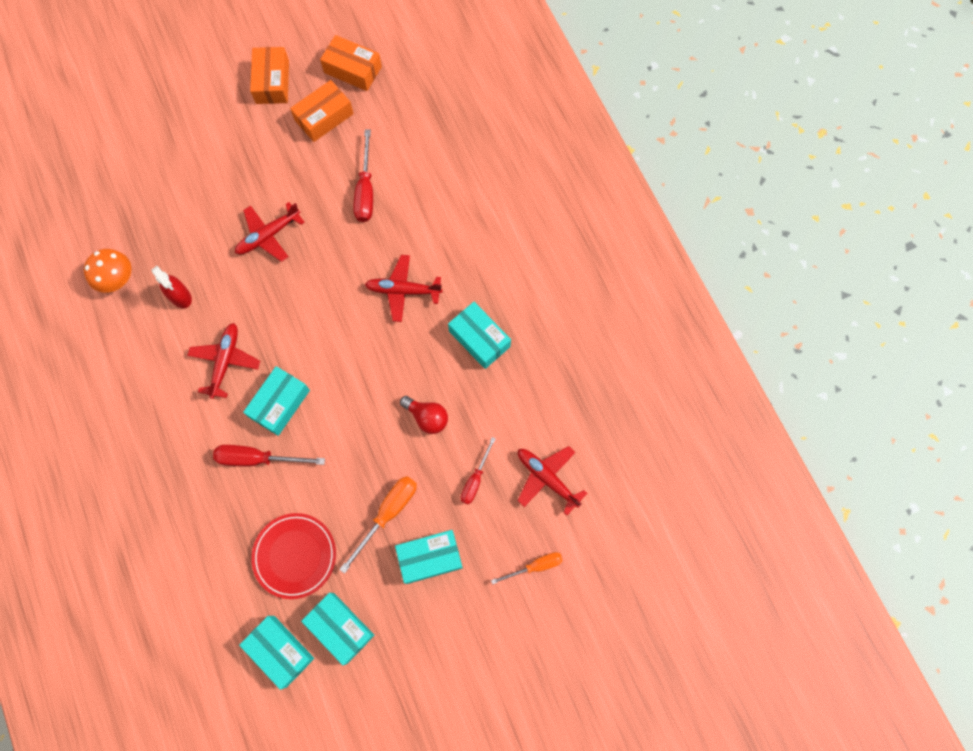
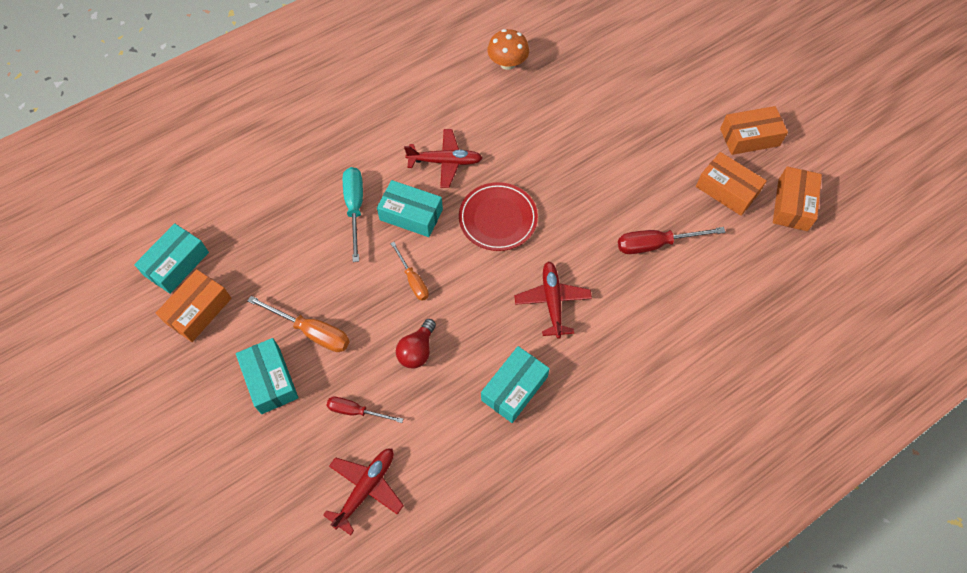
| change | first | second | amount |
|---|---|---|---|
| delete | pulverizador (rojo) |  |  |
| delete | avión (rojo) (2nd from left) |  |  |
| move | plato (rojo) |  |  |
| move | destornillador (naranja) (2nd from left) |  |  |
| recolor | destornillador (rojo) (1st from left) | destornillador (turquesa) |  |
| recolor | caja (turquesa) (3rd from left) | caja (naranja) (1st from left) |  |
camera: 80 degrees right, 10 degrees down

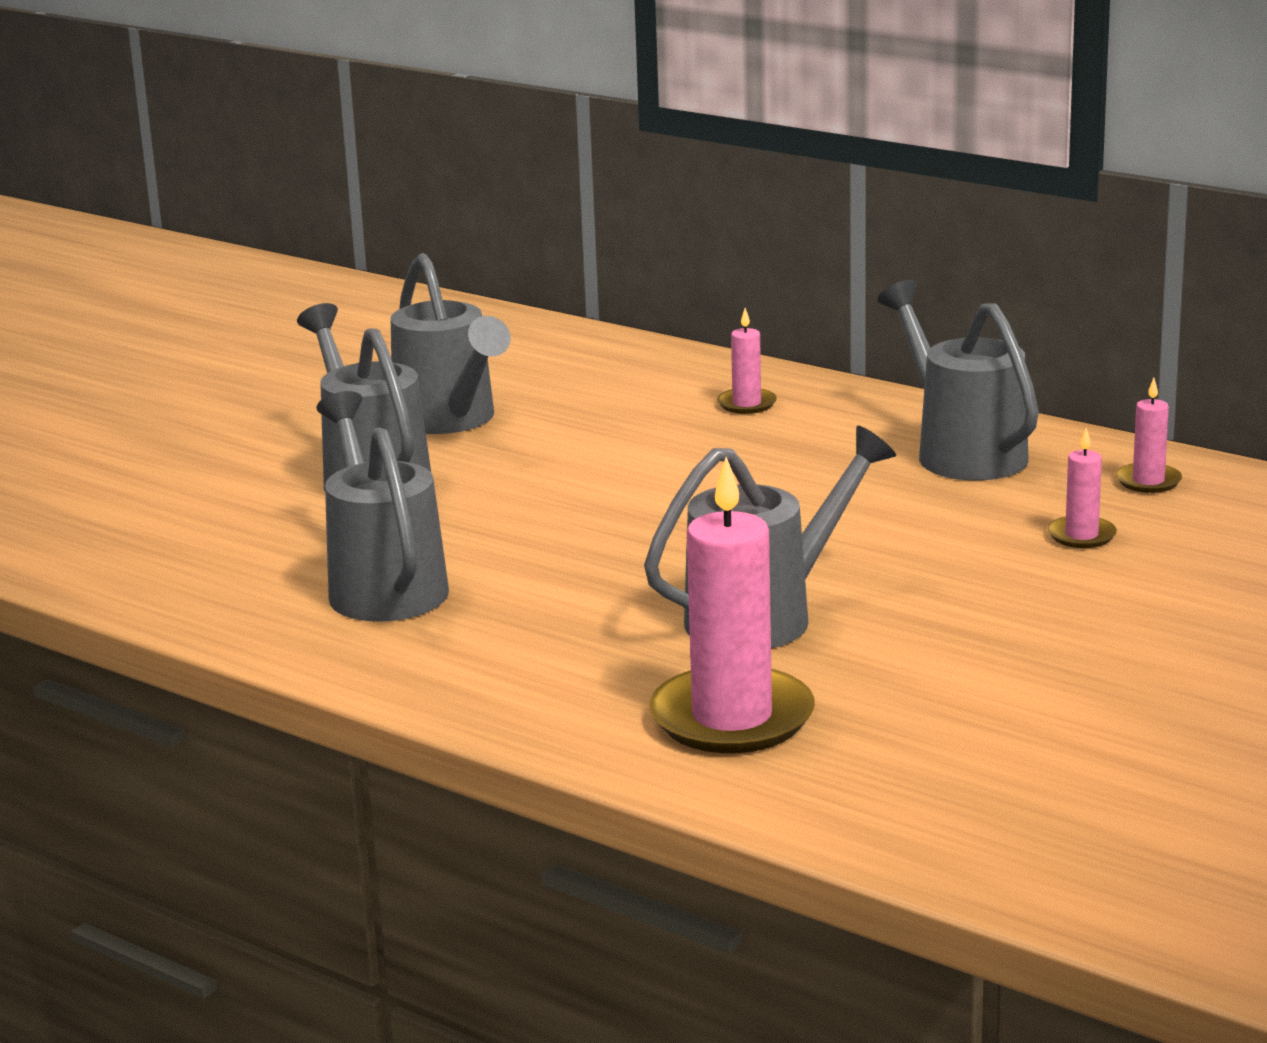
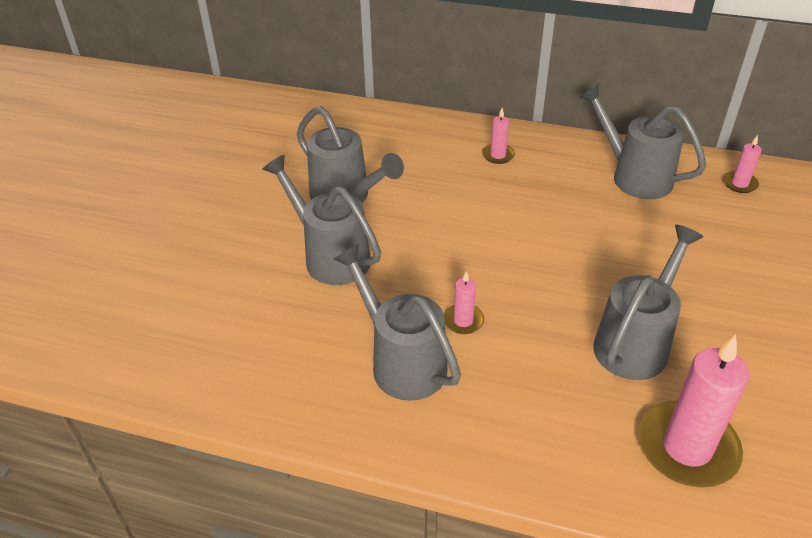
| change | first | second | amount |
|---|---|---|---|
| move | vela (rosa) (3rd from left in the first image) | vela (rosa) (1st from left) |  |
camera: 20 degrees left, 20 degrees up

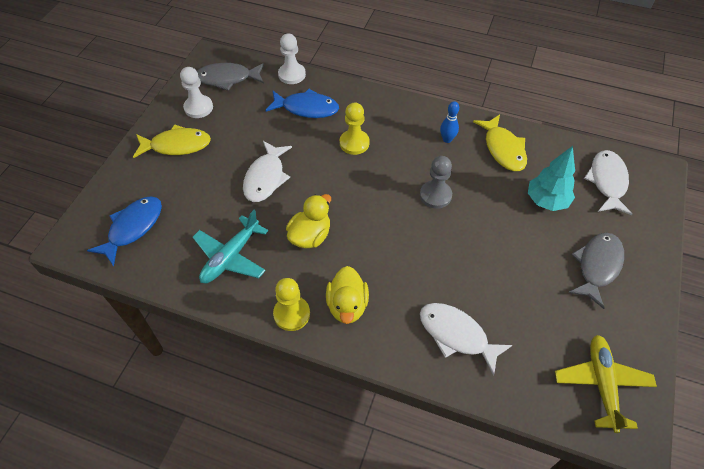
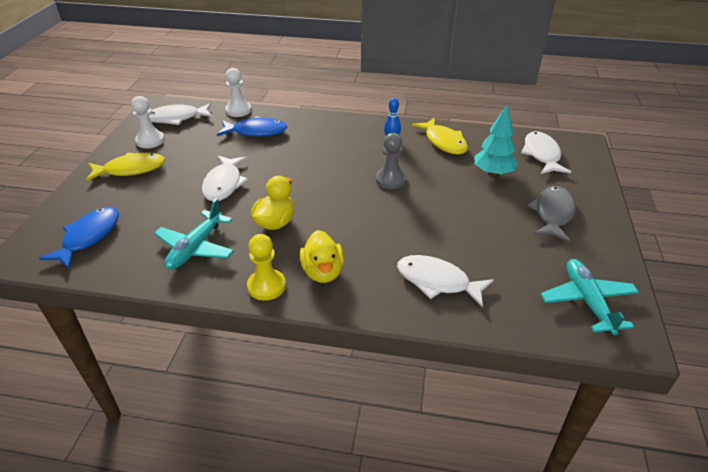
| change | first | second | amount |
|---|---|---|---|
| delete | peón (amarillo) (2nd from left) |  |  |
| recolor | pez (gris) (1st from left) | pez (blanco) (1st from left) |  |
| recolor | avión (amarillo) | avión (turquesa) (2nd from left) |  |
camera: 10 degrees left, 15 degrees down

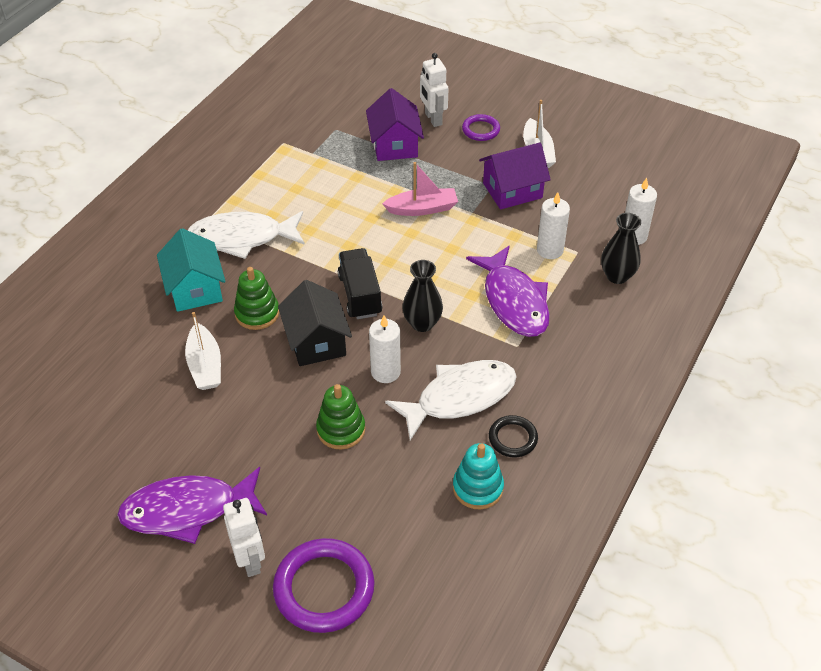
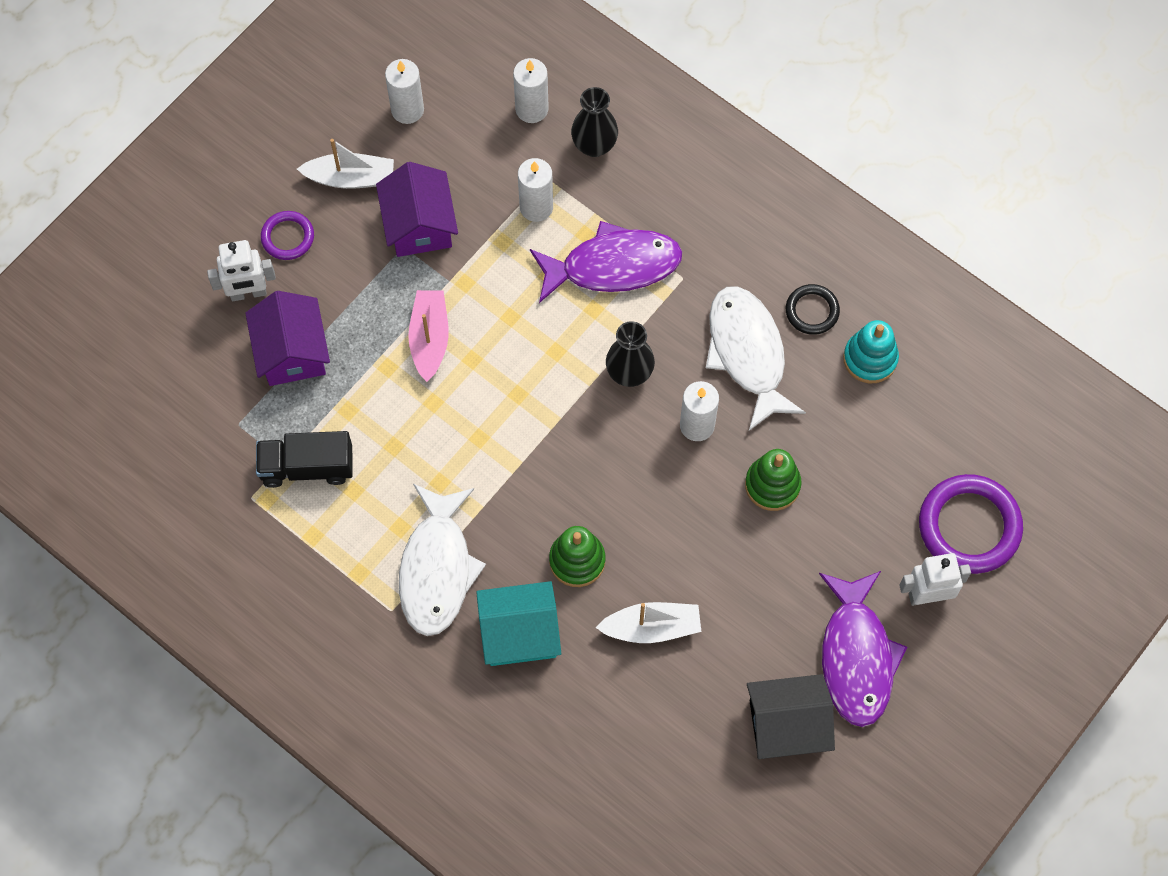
| change | first | second | amount |
|---|---|---|---|
| insert |  | vela (blanco) (1st from left) |  |
| move | casa (negro) |  |  |
| move | camión (negro) |  |  |
| rotate | casa (morado) (1st from left) |  | 75 degrees clockwise |
camera: 80 degrees left, 20 degrees up

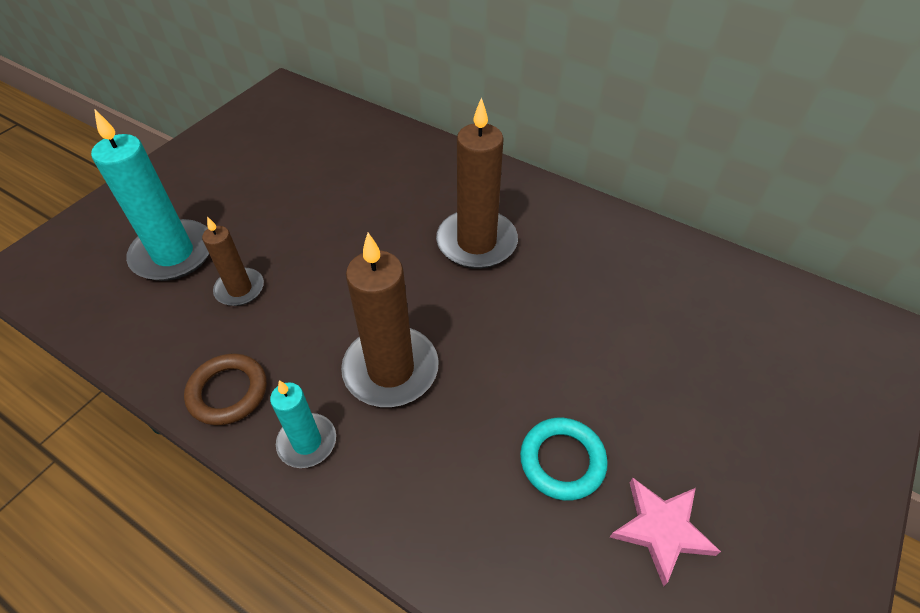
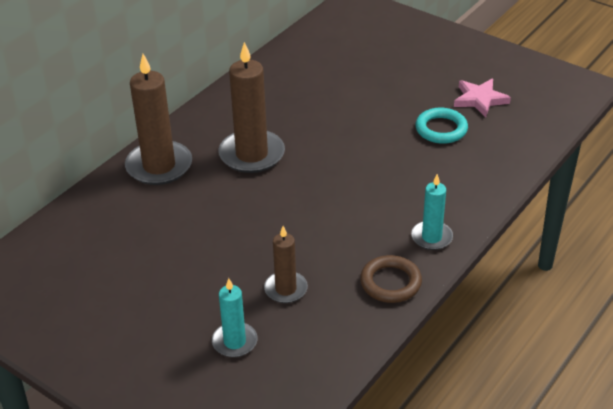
| change | first | second | amount |
|---|---|---|---|
| move | vela (marrón) (2nd from left in the first image) | vela (marrón) (1st from left) |  |
| resize | vela (turquesa) (1st from left) |  | x0.57 |
camera: 85 degrees left, 10 degrees down

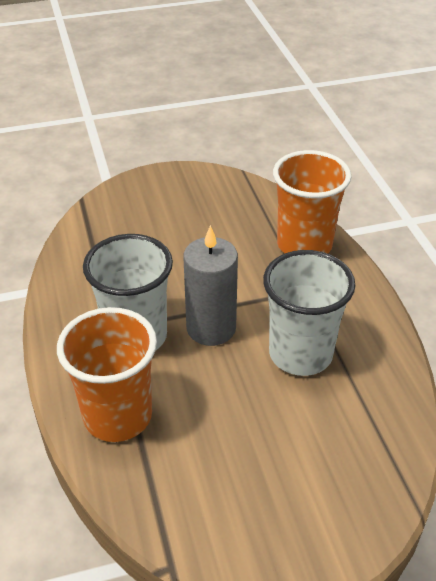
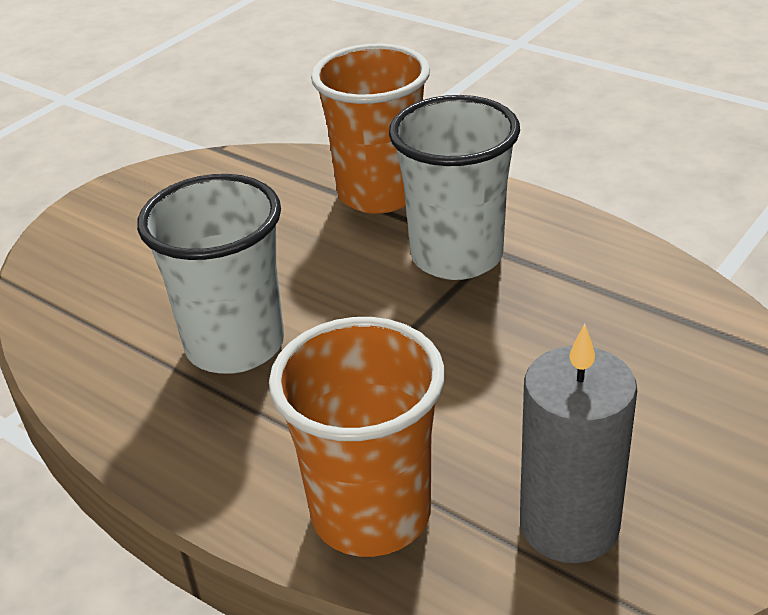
| change | first | second | amount |
|---|---|---|---|
| move | vela (gris) |  |  |
camera: 145 degrees right, 5 degrees down

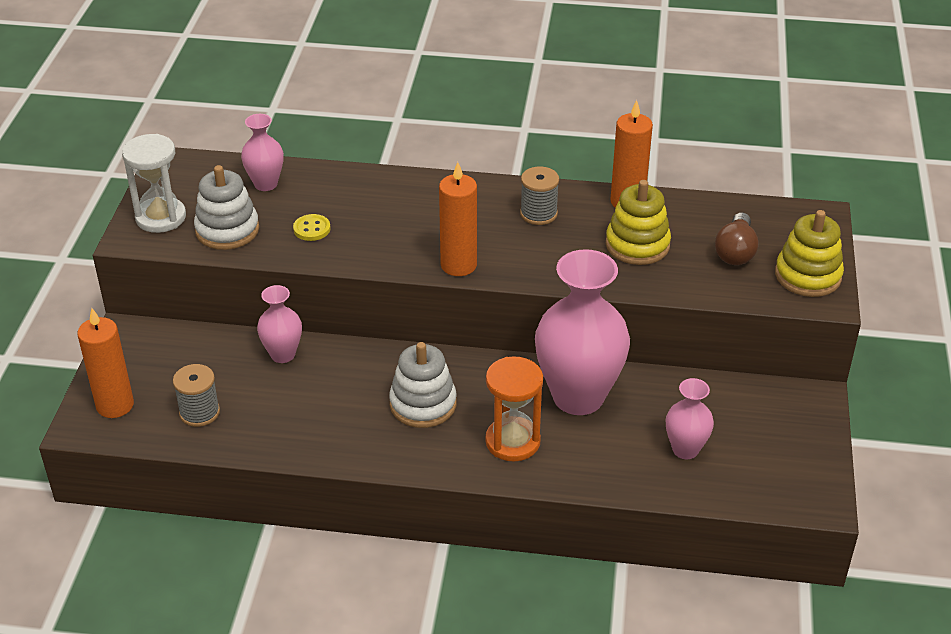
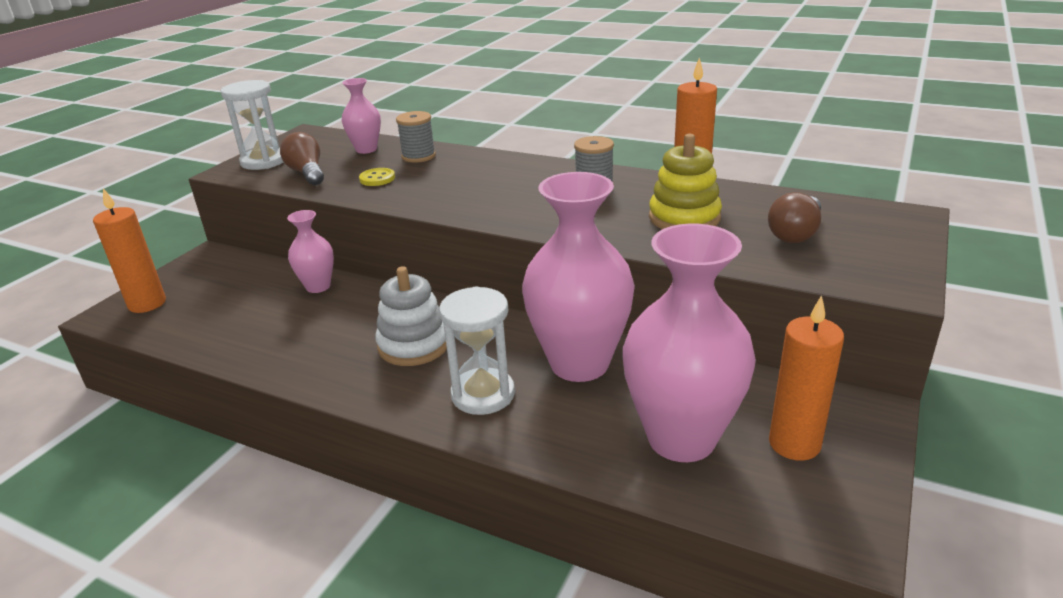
| change | first | second | amount |
|---|---|---|---|
| delete | juguete apilable (amarillo) (2nd from left) |  |  |
| move | carrete (gris) (1st from left) |  |  |
| move | vela (naranja) (2nd from left in the first image) | vela (naranja) (3rd from left) |  |
| replace | juguete apilable (blanco) (1st from left) | bombilla (marrón) (1st from left) |  |
| recolor | reloj de arena (naranja) | reloj de arena (blanco) (2nd from left) |  |
| resize | florero (rosa) (4th from left) |  | x2.02 |
camera: 20 degrees right, 10 degrees down

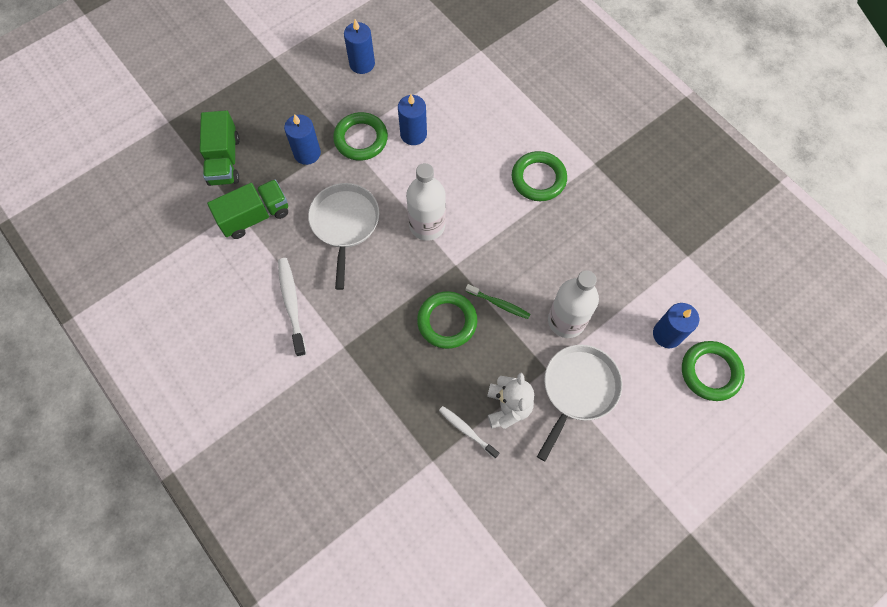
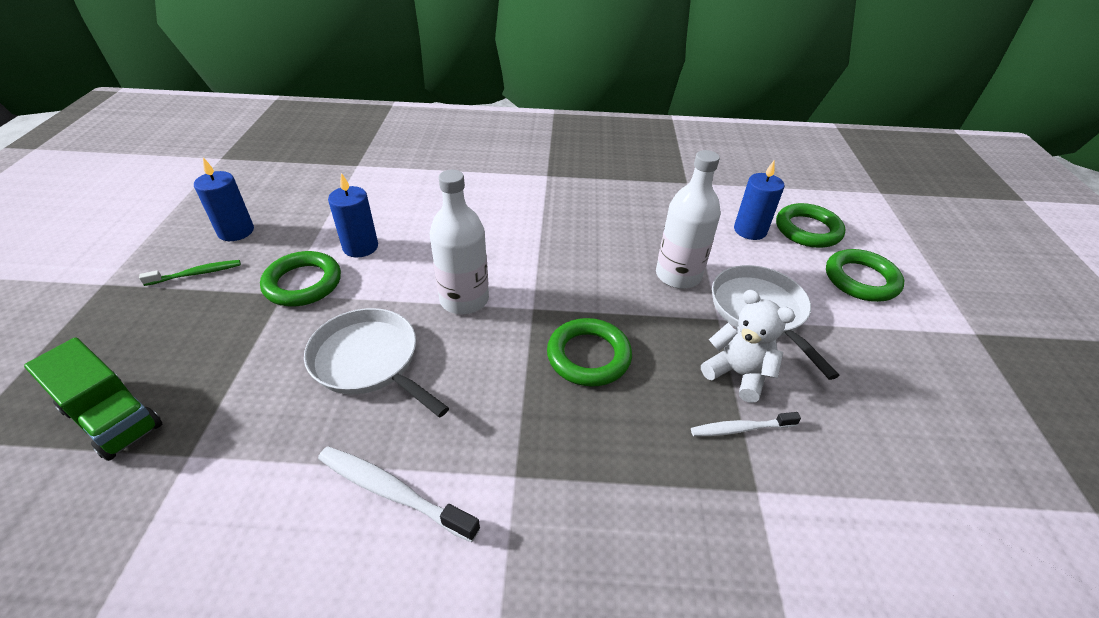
| change | first | second | amount |
|---|---|---|---|
| delete | camión (verde) (2nd from left) |  |  |
| delete | vela (azul) (1st from left) |  |  |
| move | cepillo de dientes (verde) |  |  |
| move | anillo (verde) (3rd from left in the first image) | anillo (verde) (4th from left) |  |
camera: 50 degrees left, 25 degrees down

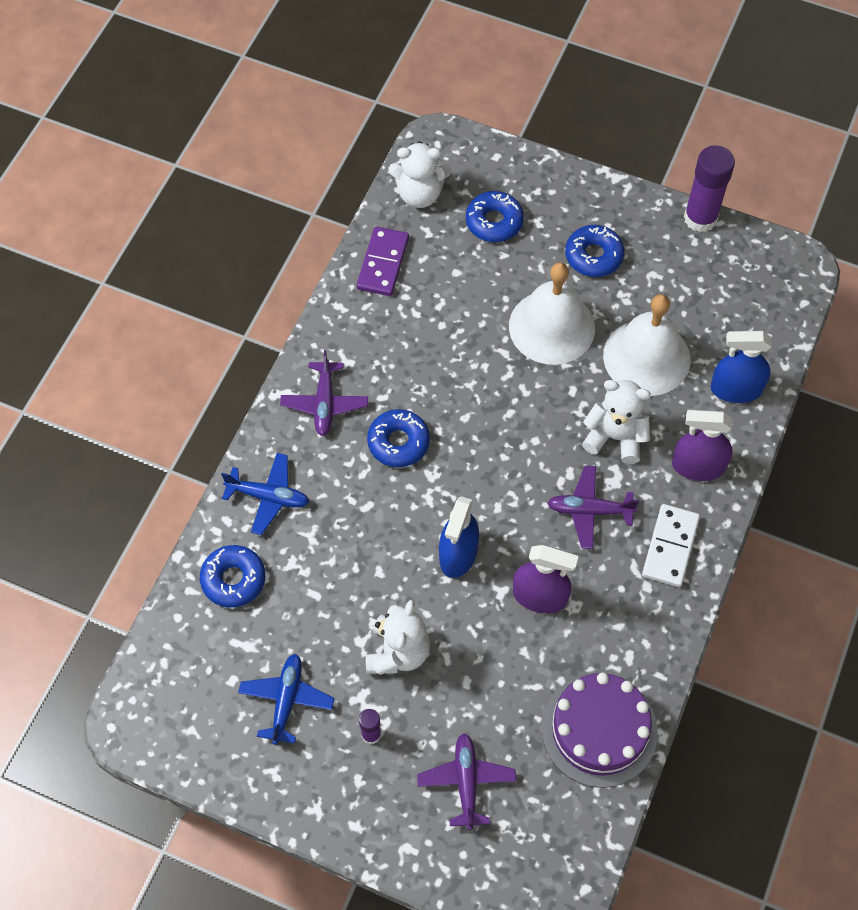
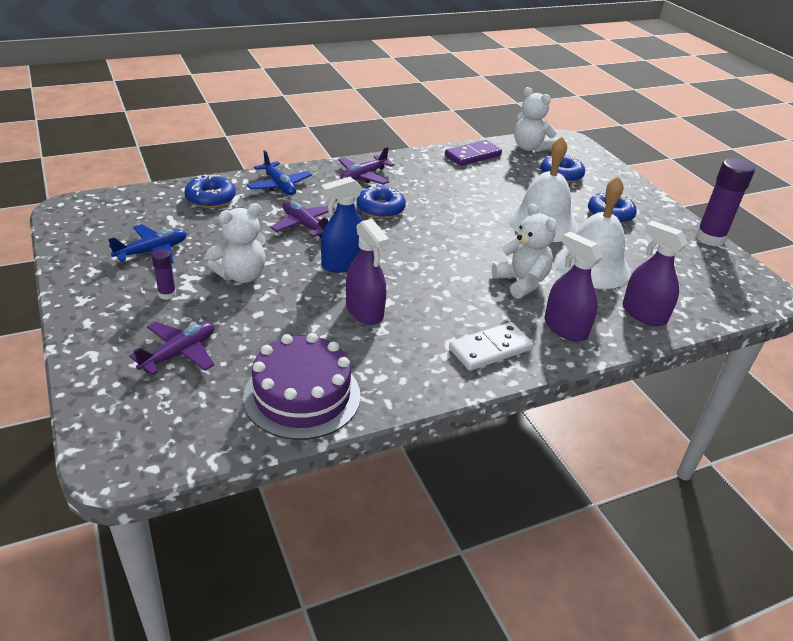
| change | first | second | amount |
|---|---|---|---|
| move | avión (morado) (3rd from left in the first image) | avión (morado) (2nd from left) |  |
| recolor | pulverizador (azul) (2nd from left) | pulverizador (morado) (3rd from left) |  |
camera: 40 degrees right, 25 degrees down

